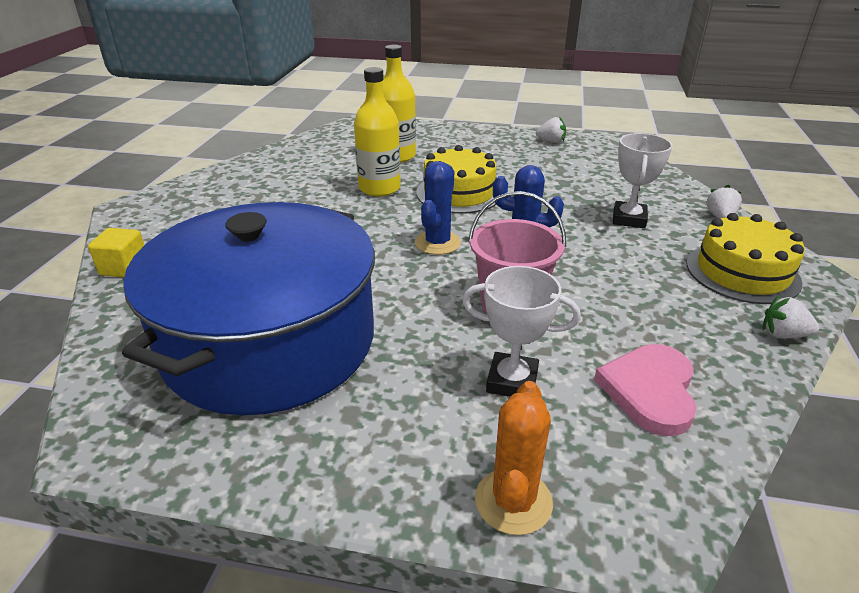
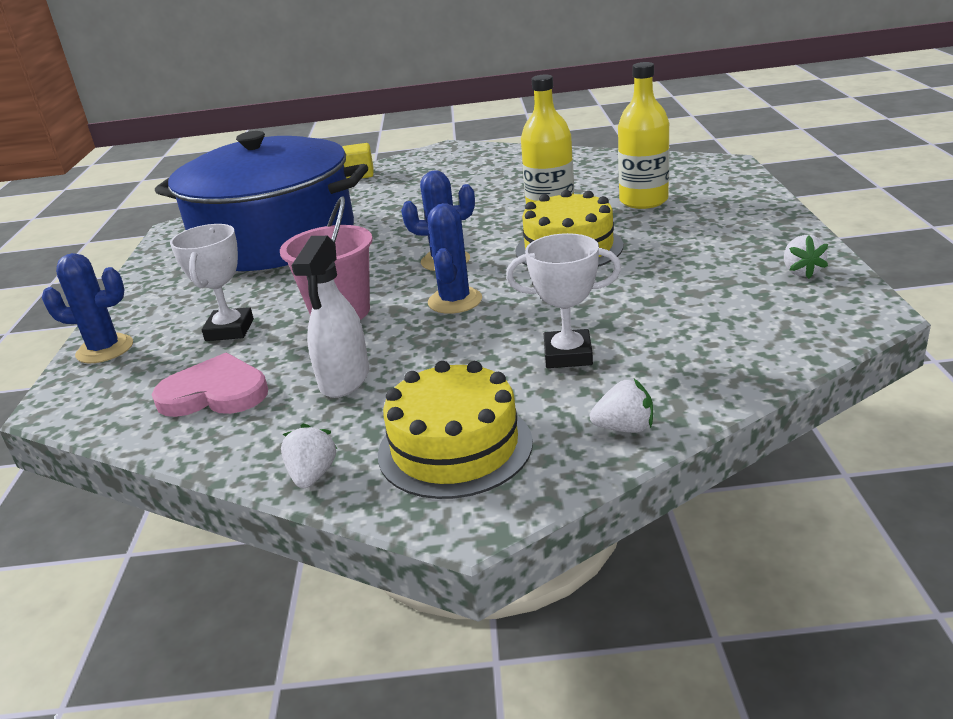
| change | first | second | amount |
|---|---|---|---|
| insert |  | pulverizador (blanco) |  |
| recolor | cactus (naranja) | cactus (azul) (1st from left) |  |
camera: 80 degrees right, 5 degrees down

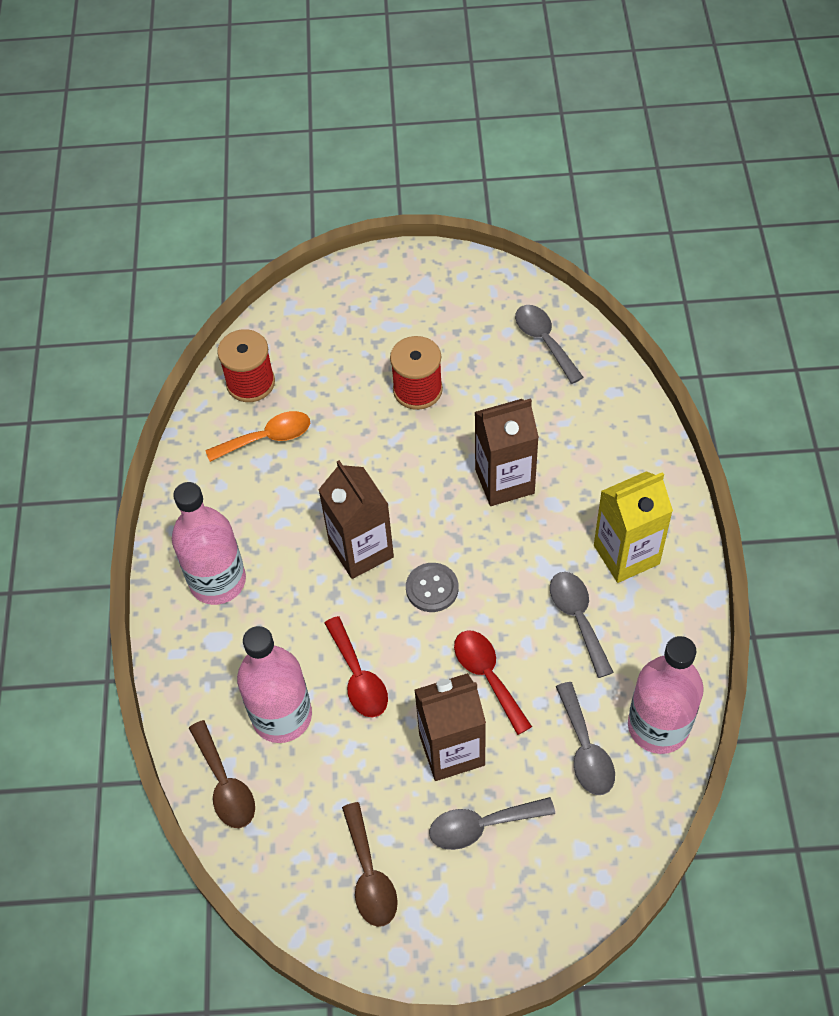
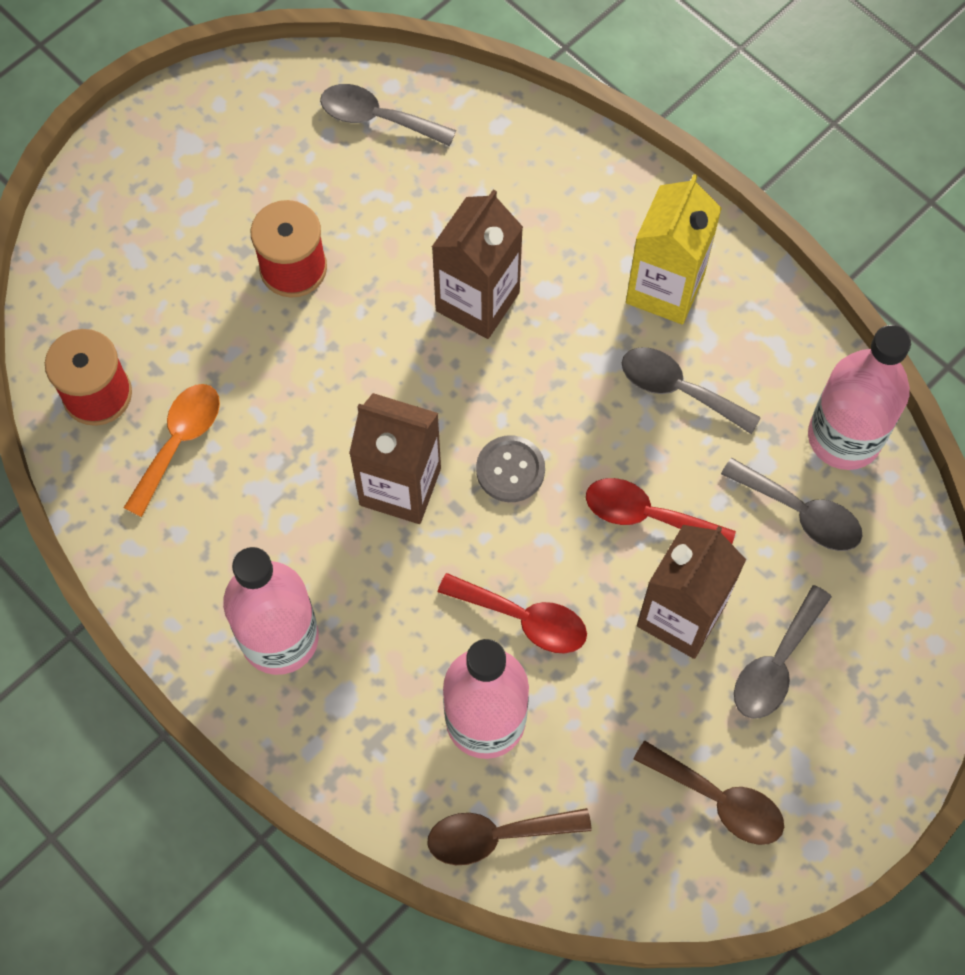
| change | first | second | amount |
|---|---|---|---|
| rotate | cuchara (marrón) (1st from left) |  | 150 degrees clockwise |
camera: 45 degrees left, 10 degrees up

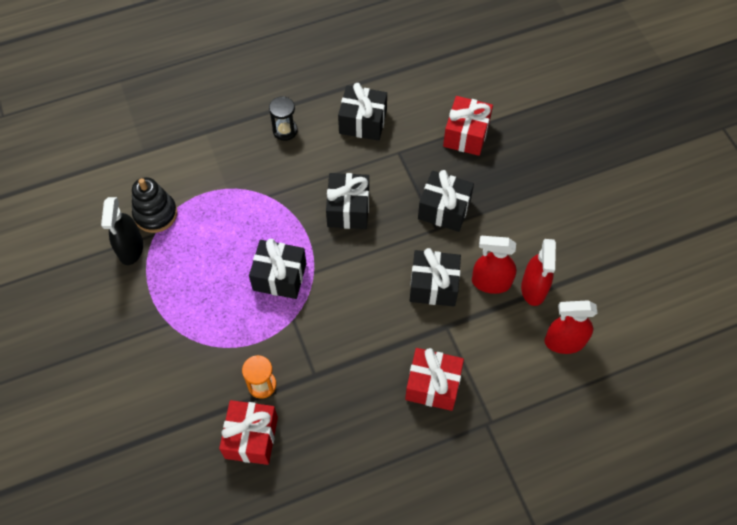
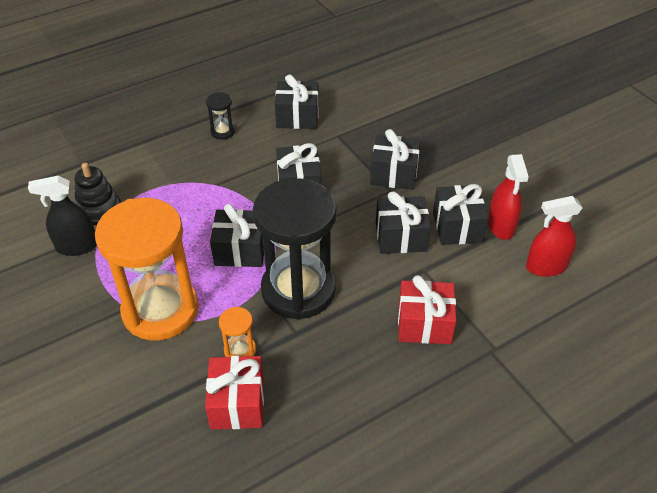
| change | first | second | amount |
|---|---|---|---|
| delete | regalo (rojo) (3rd from left) |  |  |
| insert |  | reloj de arena (naranja) (1st from left) |  |
| insert |  | reloj de arena (negro) (2nd from left) |  |
| replace | pulverizador (rojo) (1st from left) | regalo (negro) (6th from left) |  |
| rotate | pulverizador (negro) |  | 90 degrees clockwise |
camera: 10 degrees left, 15 degrees down

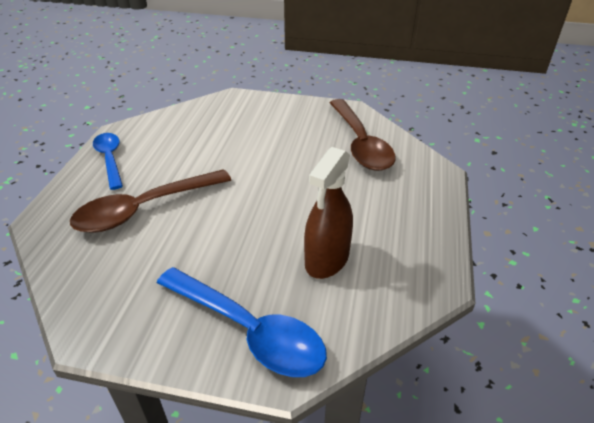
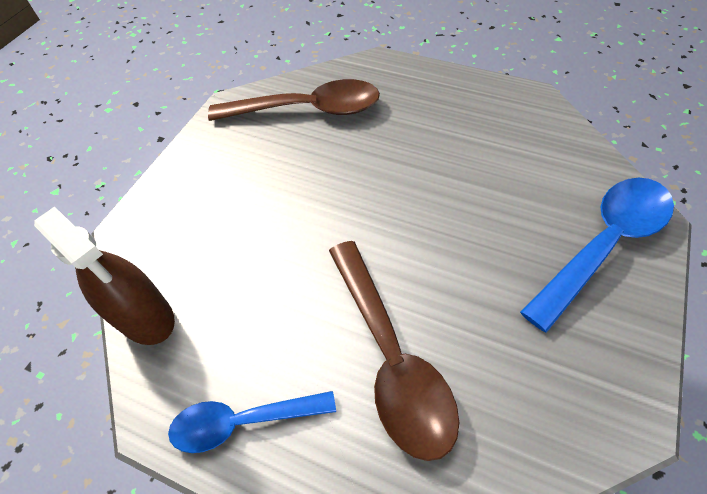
| change | first | second | amount |
|---|---|---|---|
| move | pulverizador (marrón) |  |  |
camera: 75 degrees left, 15 degrees up

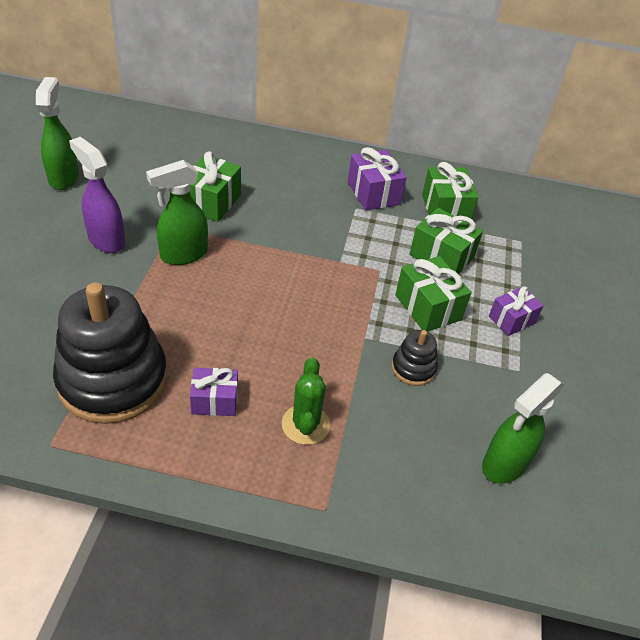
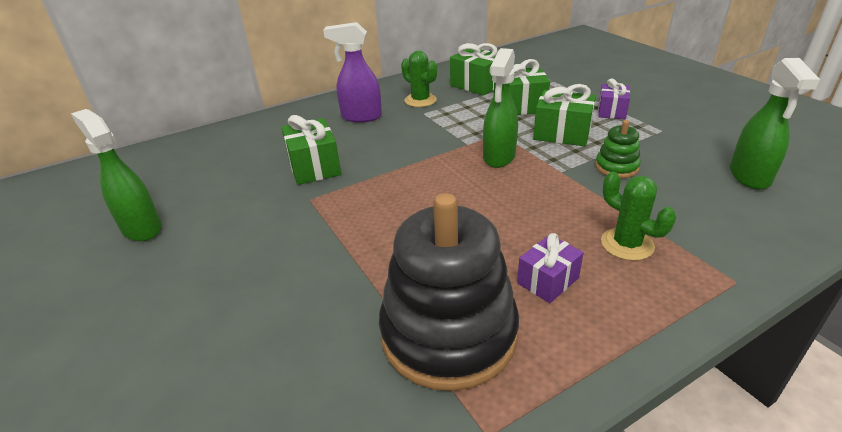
| change | first | second | amount |
|---|---|---|---|
| move | pulverizador (morado) |  |  |
| move | pulverizador (verde) (2nd from left) |  |  |
| replace | regalo (morado) (2nd from left) | cactus (verde) (1st from left) |  |
| recolor | juguete apilable (negro) (2nd from left) | juguete apilable (verde) |  |
camera: 35 degrees left, 10 degrees down

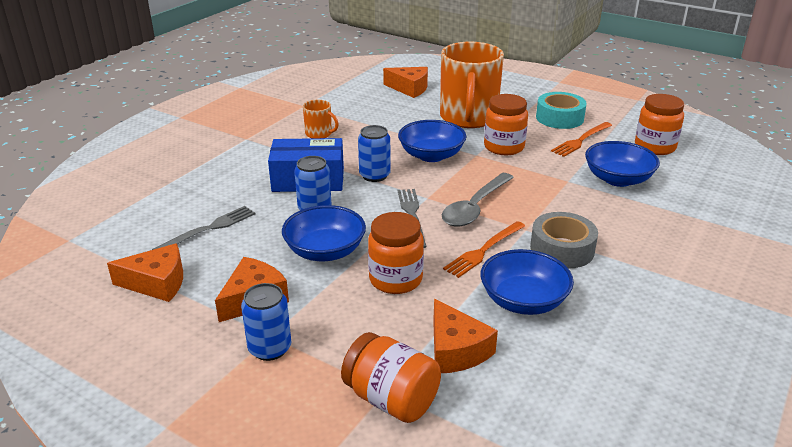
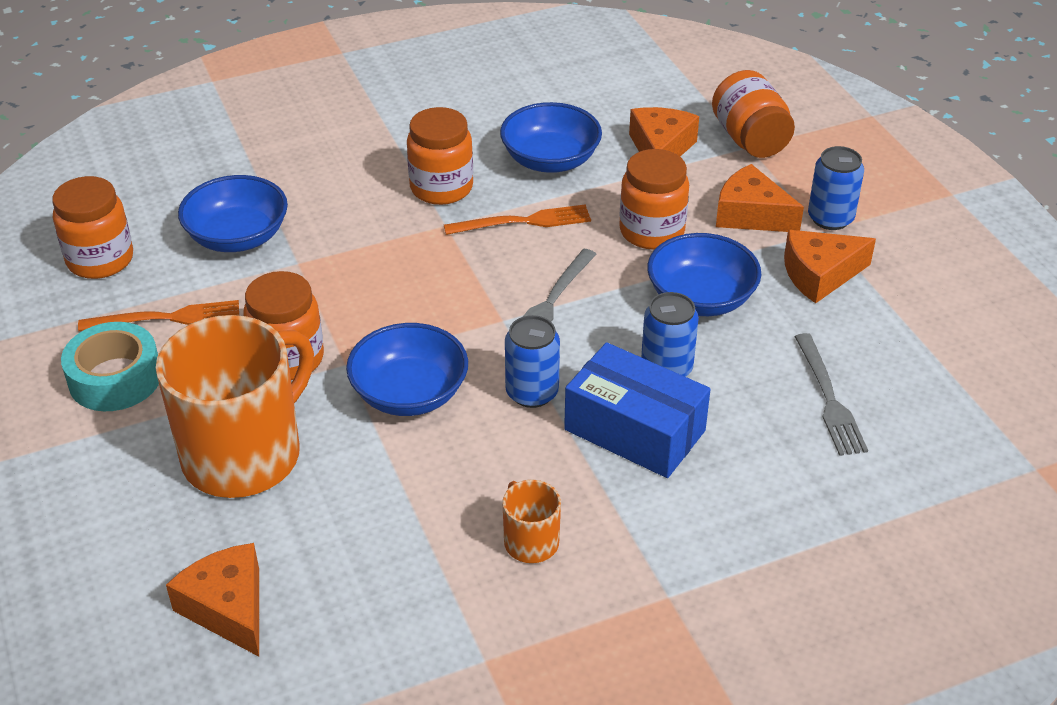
| change | first | second | amount |
|---|---|---|---|
| delete | cuchara (gris) |  |  |
| move | queso (naranja) (1st from left in the first image) | queso (naranja) (3rd from left) |  |
| replace | cinta adhesiva (gris) | tarro (naranja) (3rd from left) |  |
| rotate | tenedor (gris) (1st from left in the first image) | tenedor (gris) (2nd from left) | 90 degrees counterclockwise |
camera: 145 degrees left, 10 degrees up

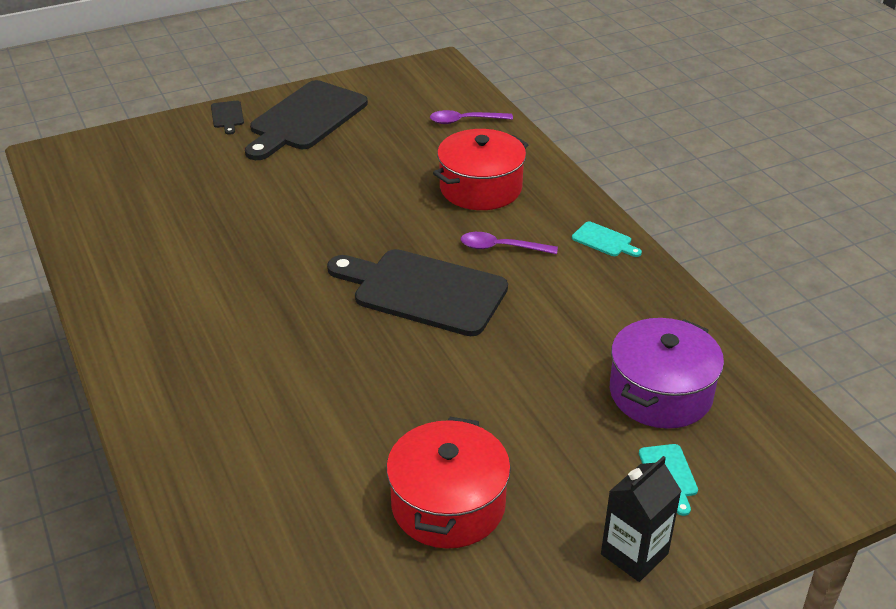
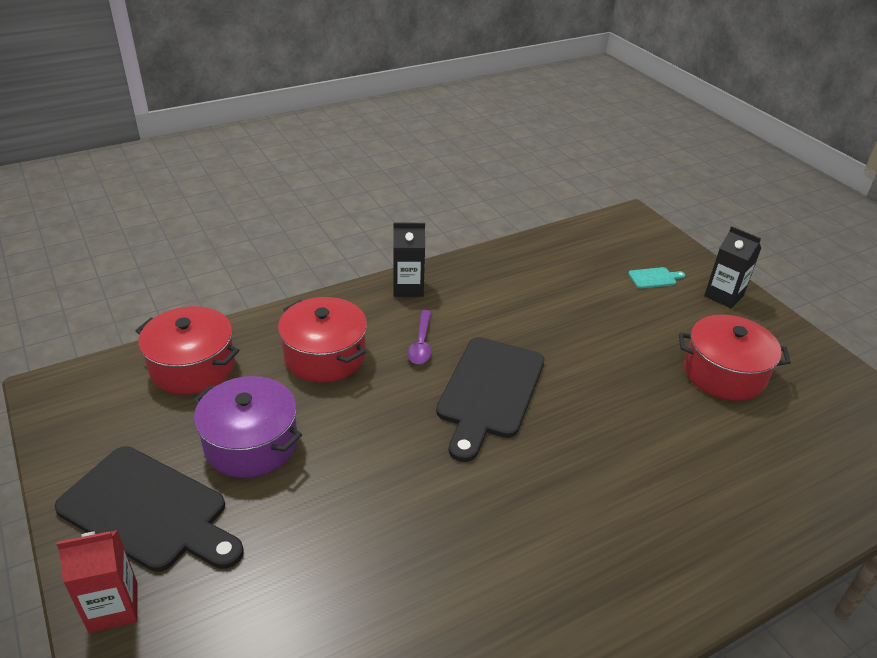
| change | first | second | amount |
|---|---|---|---|
| move | olla (morado) |  |  |
| replace | tabla de cortar (negro) (1st from left) | cartón de leche (rojo) |  |
| replace | cuchara (morado) (1st from left) | olla (rojo) (1st from left) |  |
| replace | tabla de cortar (turquesa) (1st from left) | cartón de leche (negro) (1st from left) |  |
camera: 95 degrees left, 0 degrees up

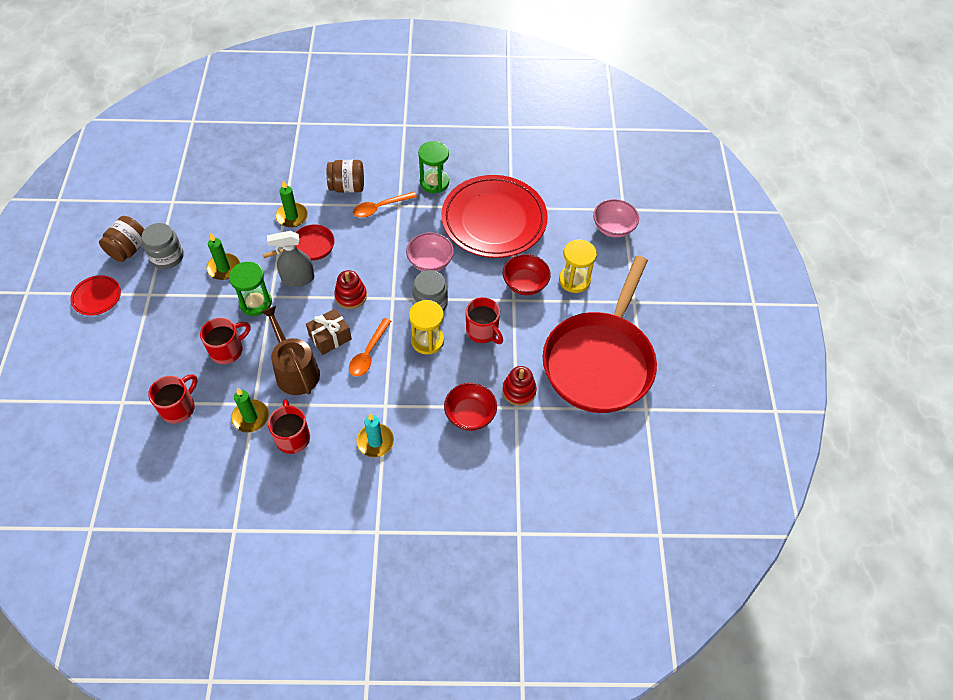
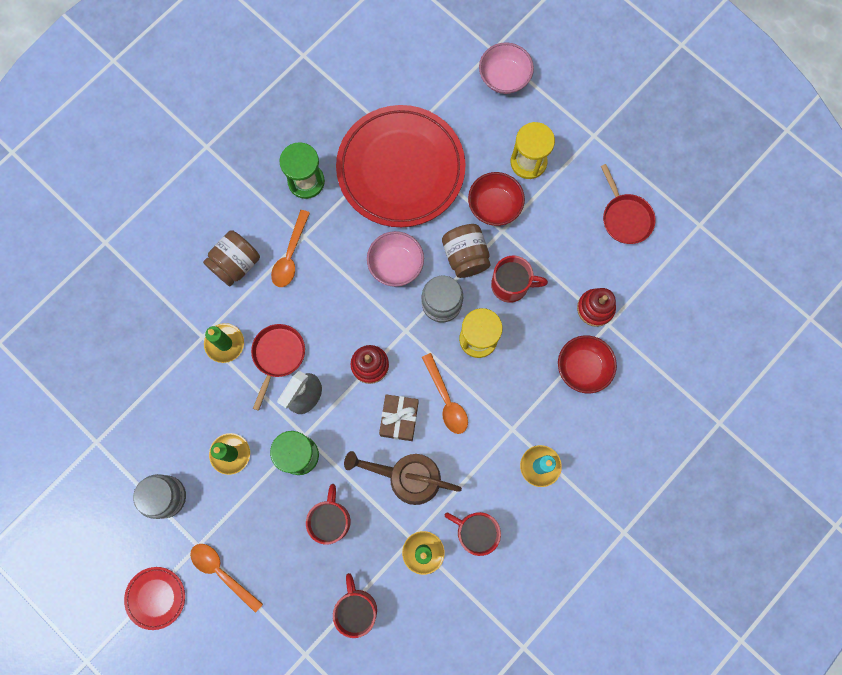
| change | first | second | amount |
|---|---|---|---|
| insert |  | cuchara (naranja) (1st from left) |  |
| move | tarro (marrón) (1st from left in the first image) | tarro (marrón) (2nd from left) |  |
| resize | sartén (rojo) (2nd from left) |  | x0.42 |
camera: 45 degrees left, 20 degrees up

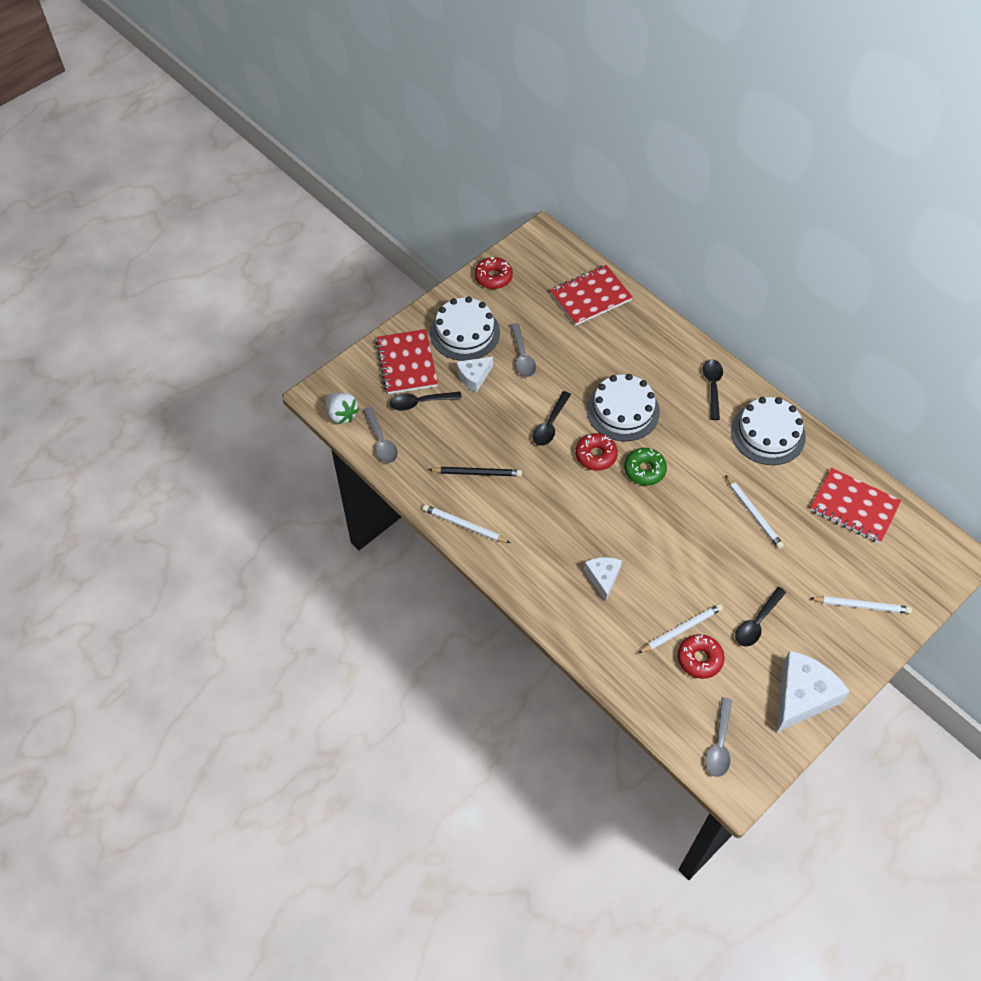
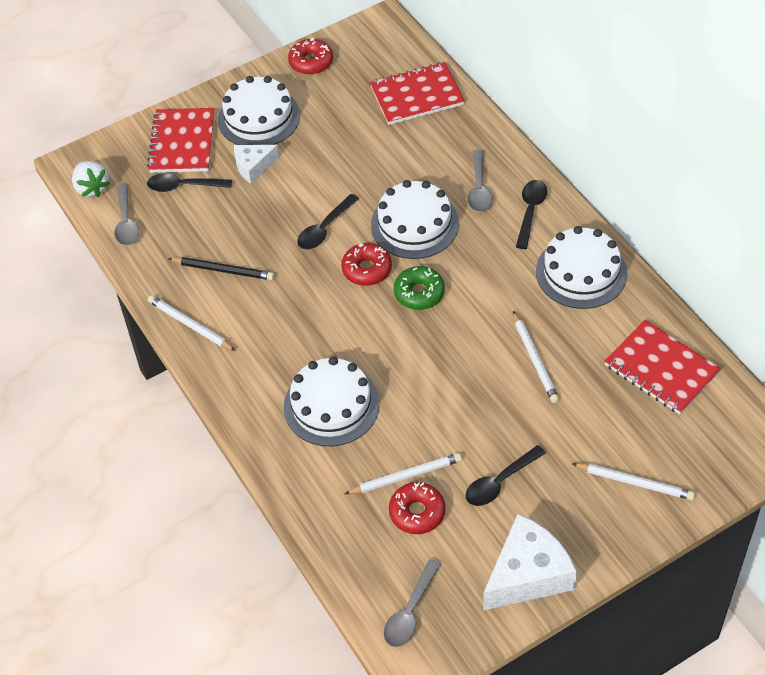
| change | first | second | amount |
|---|---|---|---|
| move | cuchara (gris) (2nd from left in the first image) | cuchara (gris) (3rd from left) |  |
| replace | queso (blanco) (2nd from left) | tarta (blanco) (2nd from left) |  |
camera: 15 degrees right, 5 degrees down

